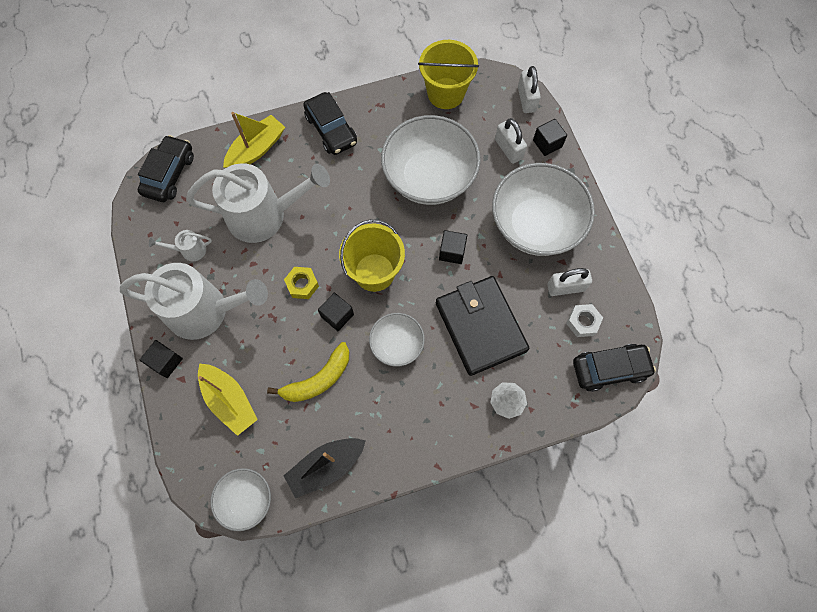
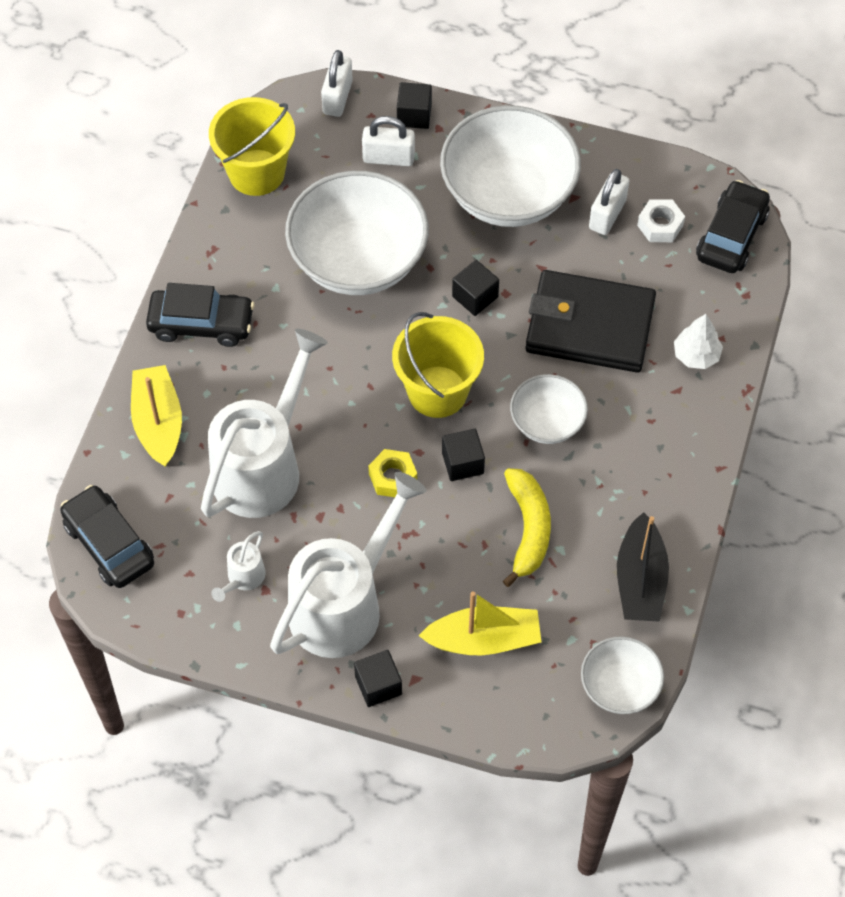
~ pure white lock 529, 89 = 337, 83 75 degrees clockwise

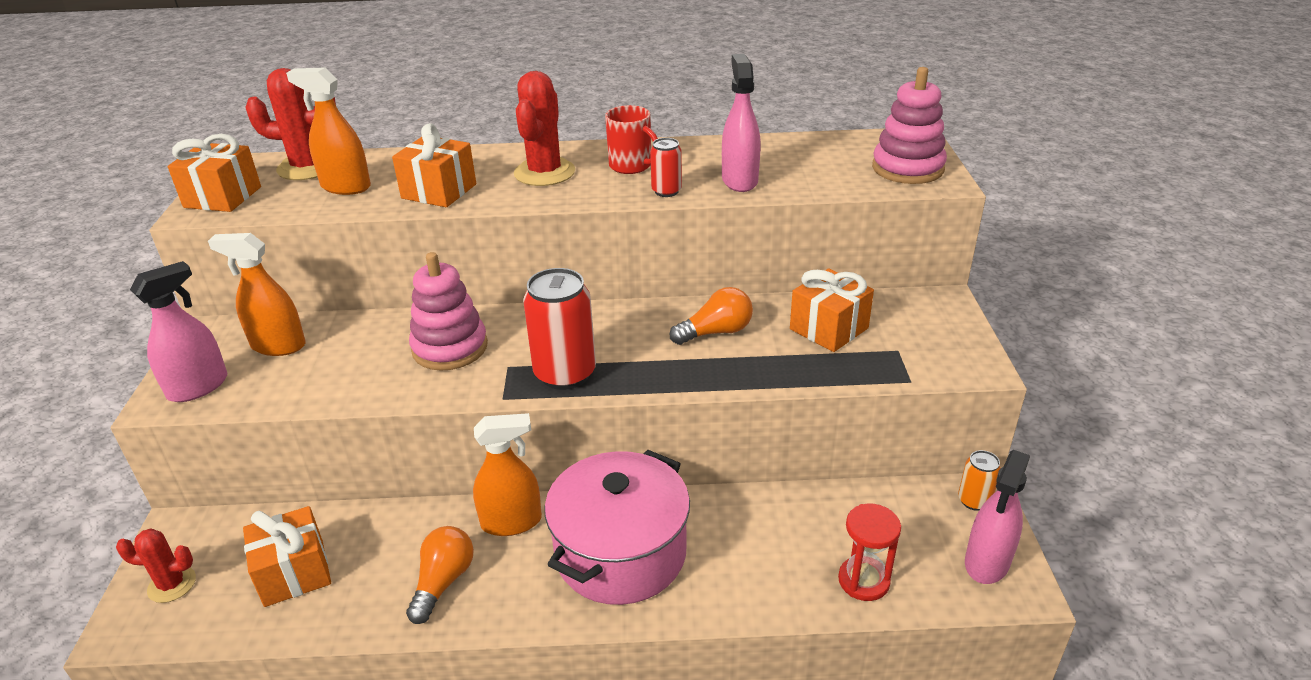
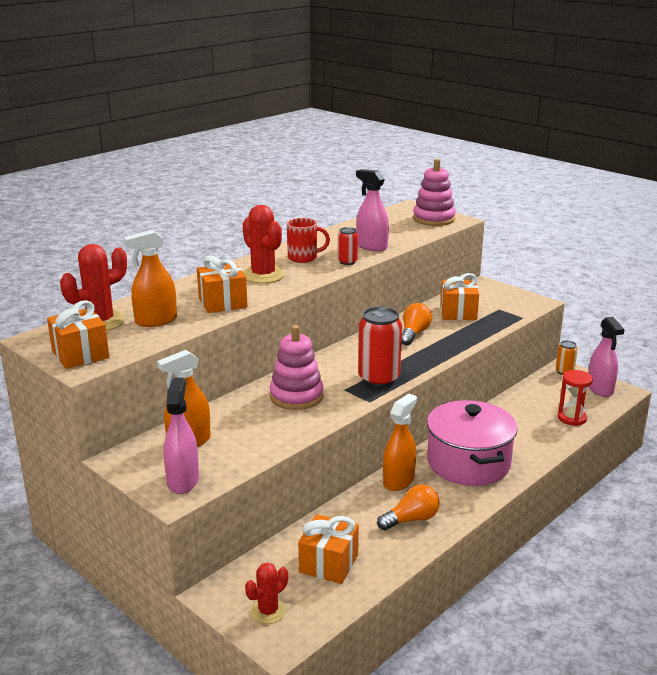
~ orange-coloured light bulb 440, 575 = 408, 507 90 degrees clockwise

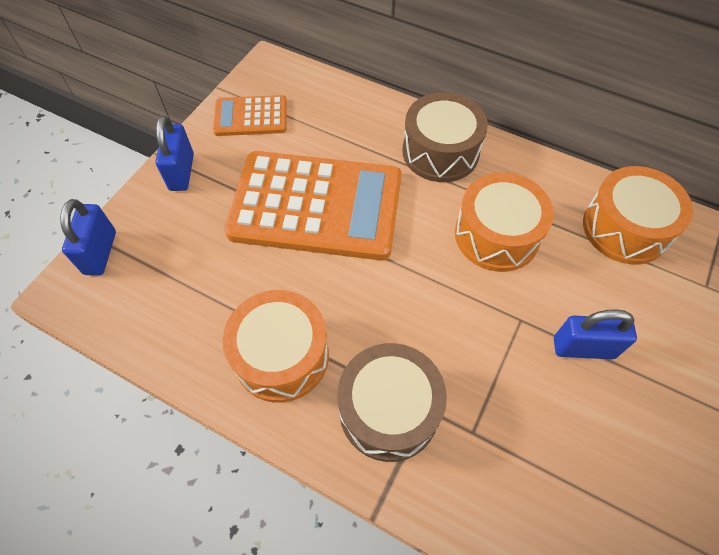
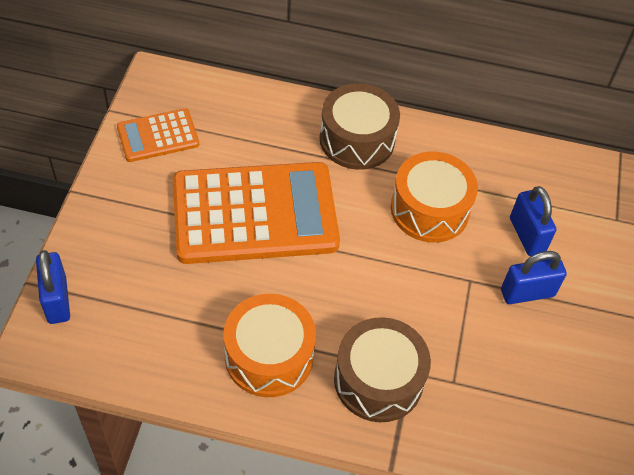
~ cobalt lock 174, 153 to 533, 221
- orange-coloured snare drum 638, 215

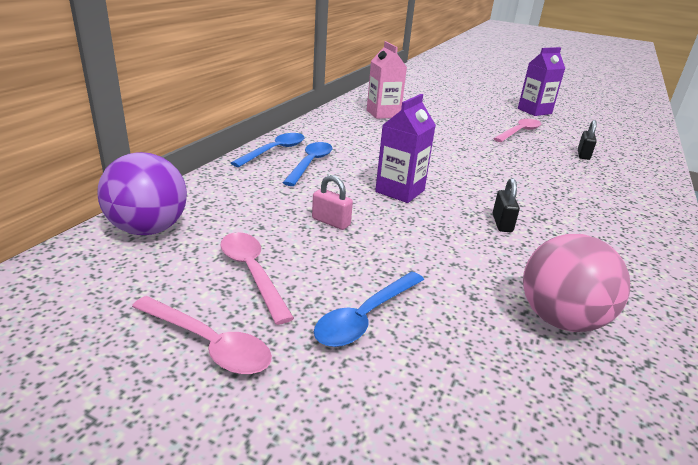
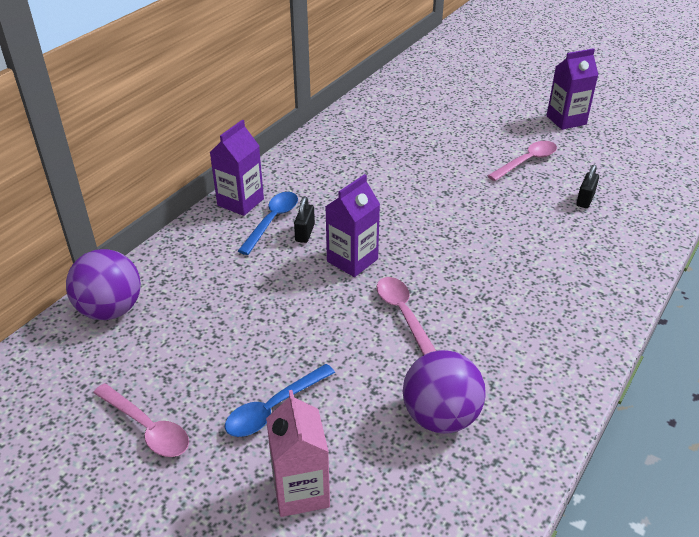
~ rose-pink milk carton 387, 80 to 298, 453
~ cobalt tablespoon 268, 150 to royal purple milk carton 236, 168
- rose-pink lock 332, 202
~ ebony lock 506, 205 to 304, 220
~ rose-pink tablespoon 257, 278 to 406, 316
~ rose-pink sphere 576, 283 to royal purple sphere 444, 392

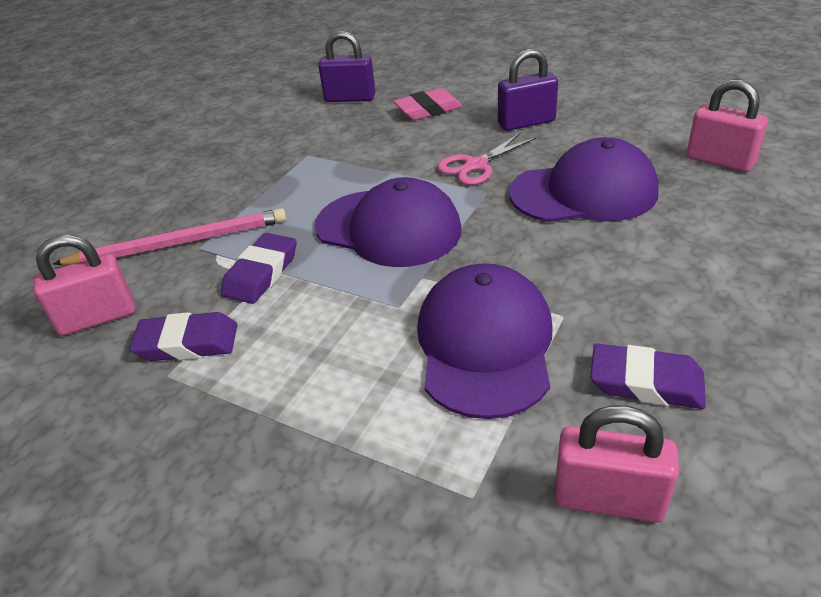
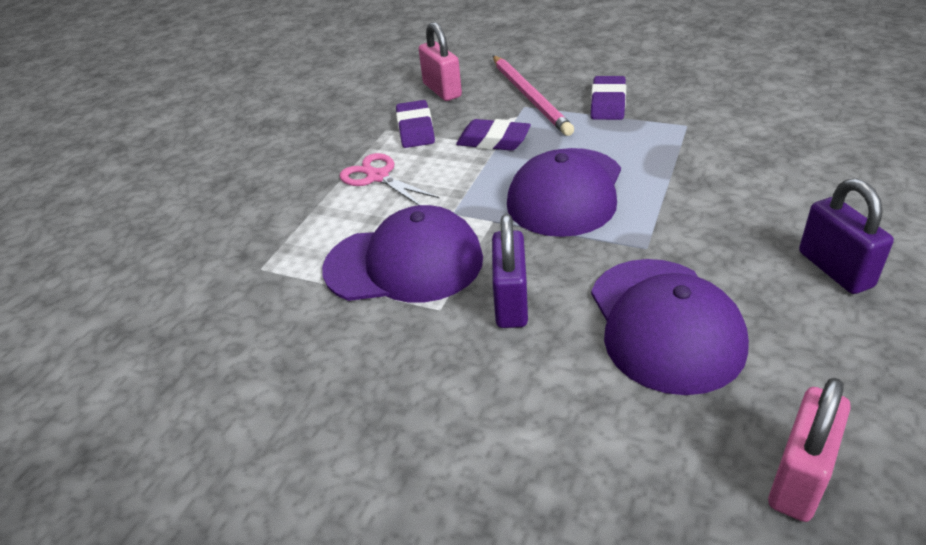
~ royal purple lock 347, 66 to 510, 271
- rose-pink pencil eraser 428, 104
~ rose-pink shears 486, 158 to 389, 179
~ royal purple pencil eraser 648, 376 to 608, 98
- rose-pink lock 616, 463

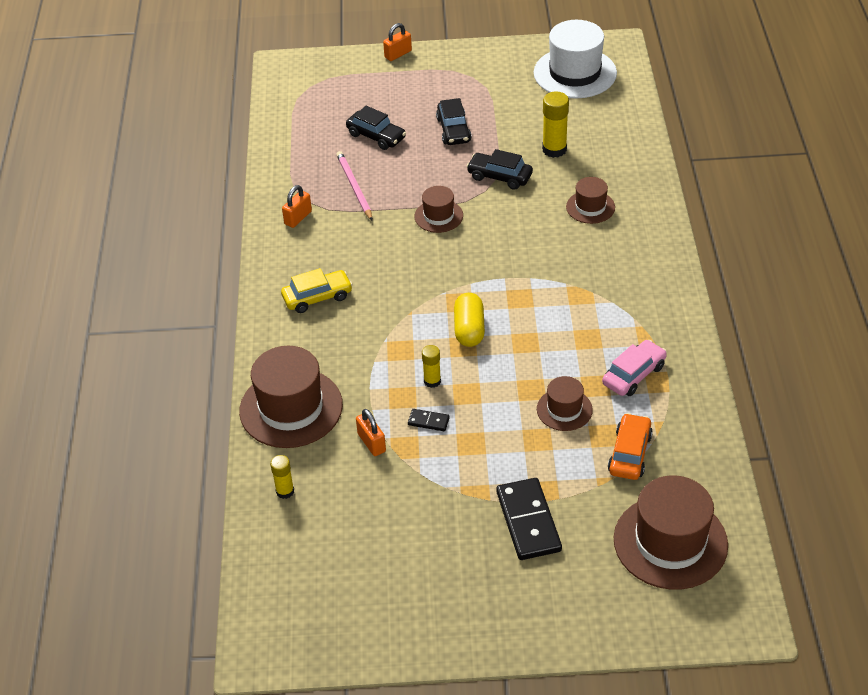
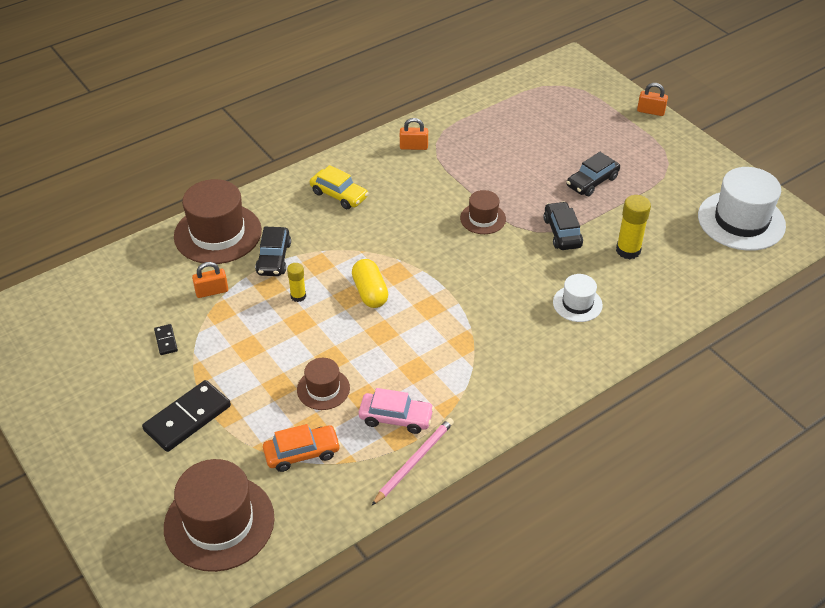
~ ebony car 376, 128 to 273, 251
~ rose-pink wooden pencil 354, 185 to 412, 462
~ russet hat 590, 200 to pure white hat 578, 298
~ yellow pill shape 469, 320 = 370, 283 75 degrees counterclockwise
~ orange-coloured lock 371, 432 = 210, 280 45 degrees clockwise
~ ebony domino piece 429, 420 to 166, 339
- yellow glue stick 282, 477

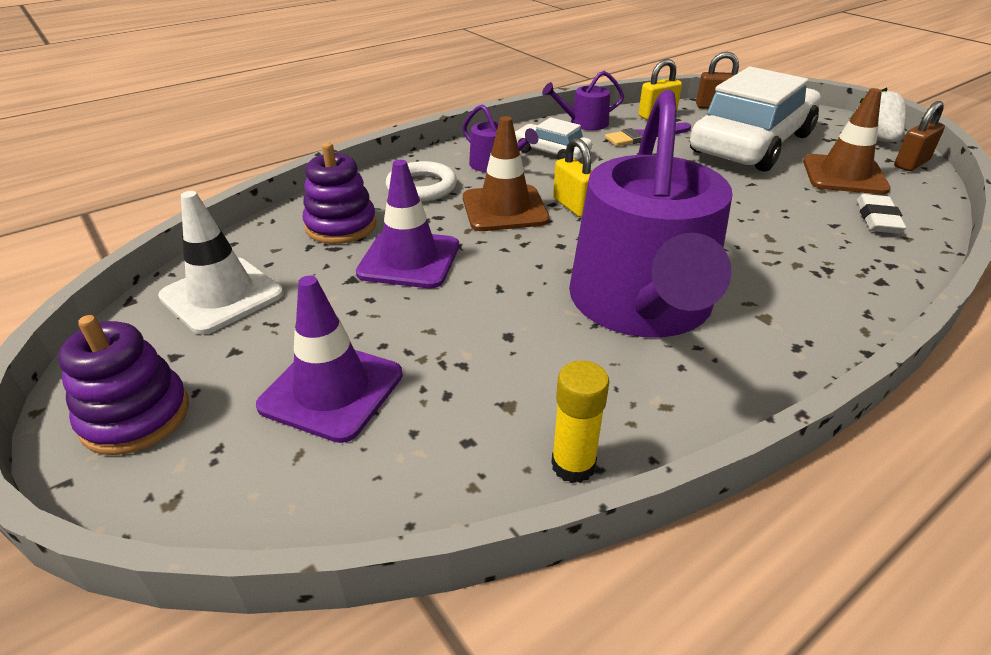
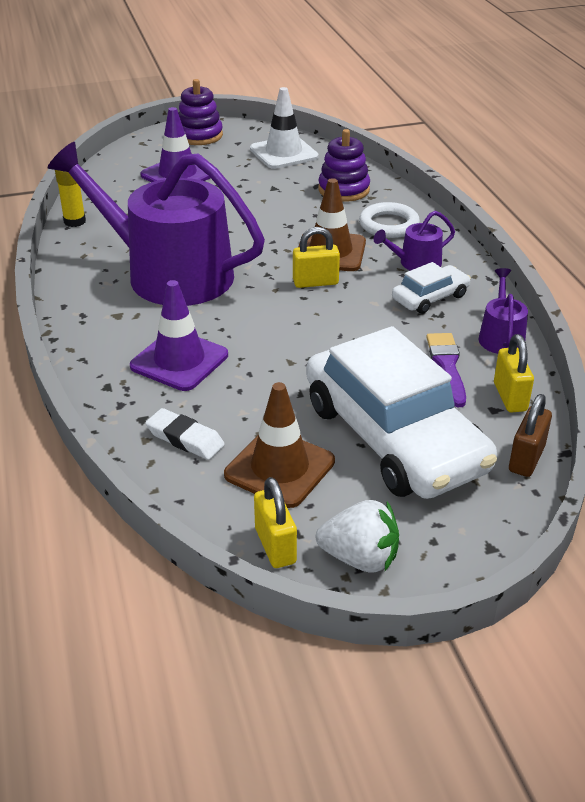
~ russet lock 919, 136 to yellow lock 275, 522
~ royal purple safety cone 407, 224 to 179, 335

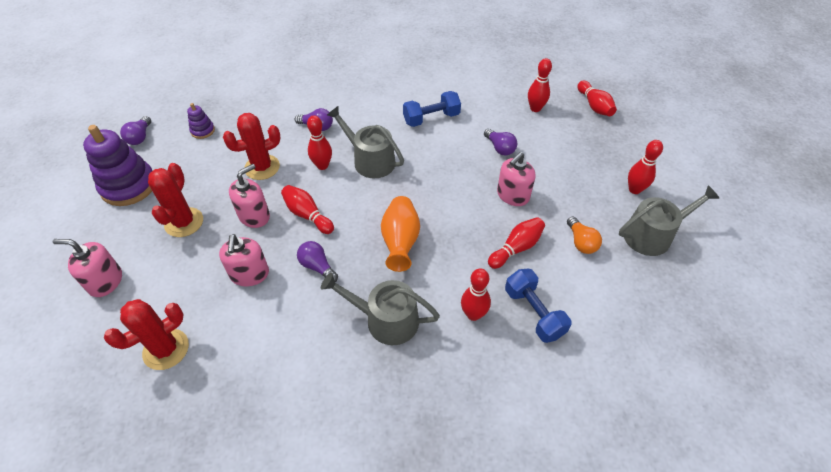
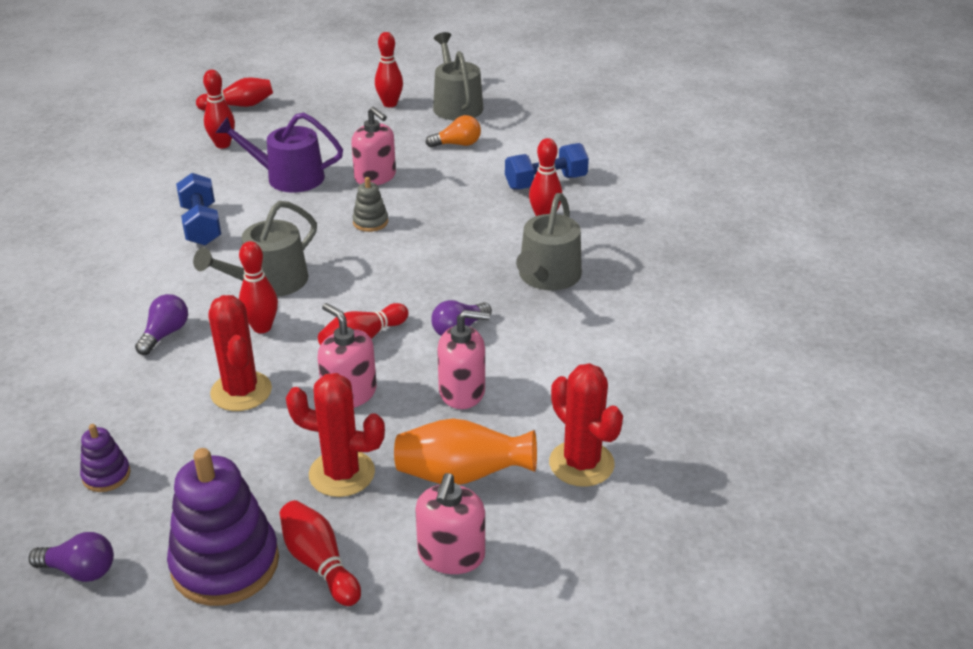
~ royal purple light bulb 500, 142 to royal purple sprinkling can 279, 152
~ orange-coloured vase 400, 234 to 465, 452
~ crimson bowling pin 516, 243 to 320, 553
+ ash-grey stacking toy 370, 204

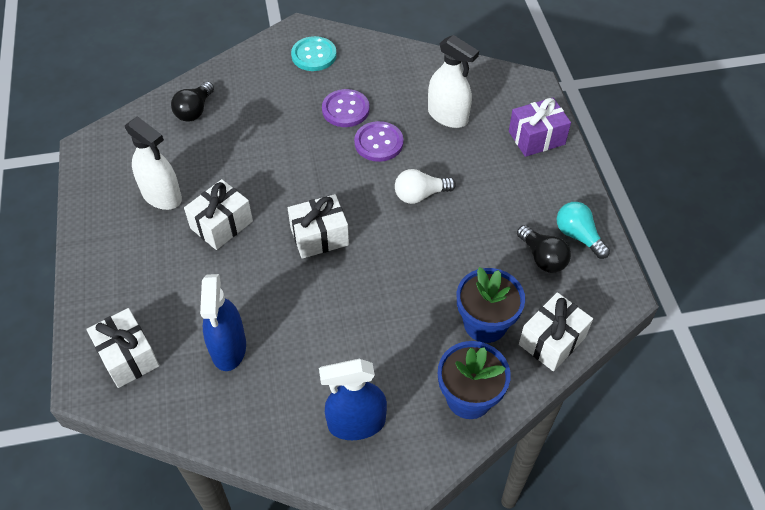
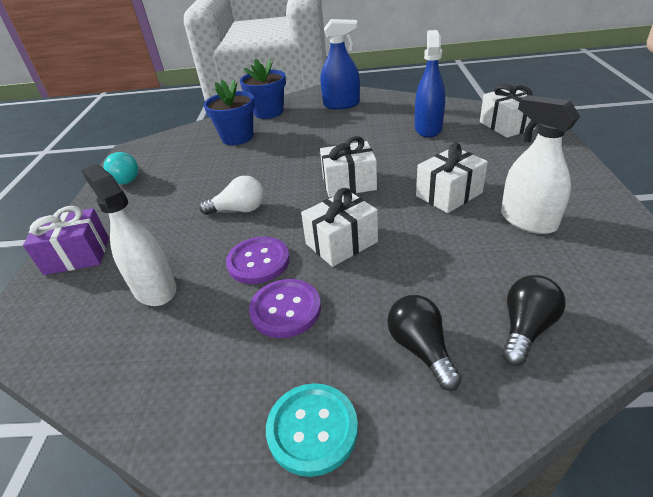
~ ebony light bulb 544, 249 to 424, 343
~ pure white gift 556, 331 to 339, 227

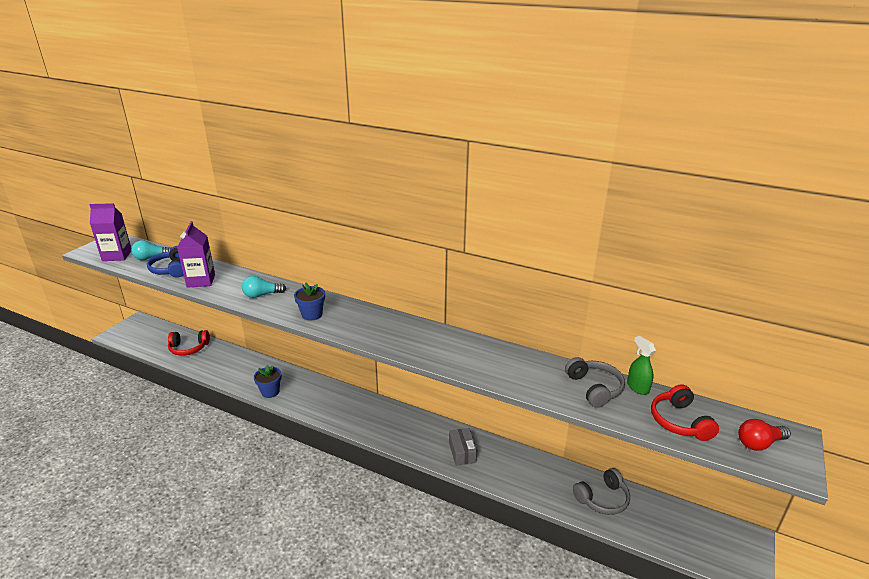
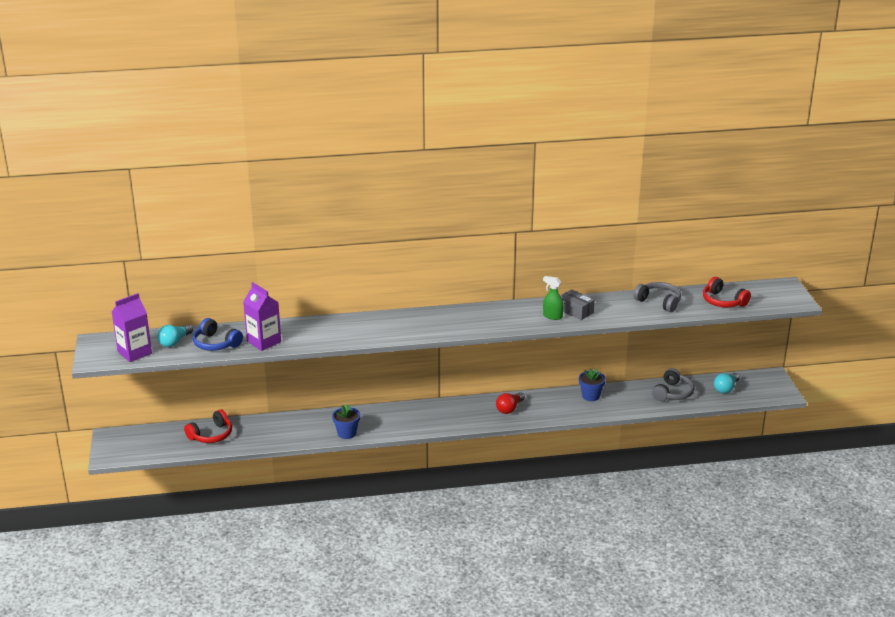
~ teal light bulb 264, 287 to 727, 383
~ cobalt plant pot 309, 302 to 592, 384
~ emerald spray bottle 641, 365 to 553, 298
~ crimson light bulb 764, 435 to 510, 403
~ ash-grey package 463, 447 to 578, 304

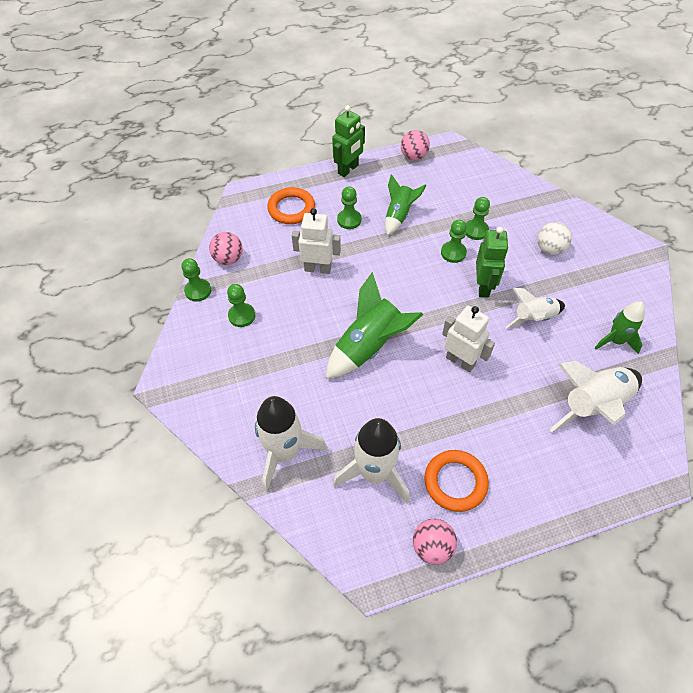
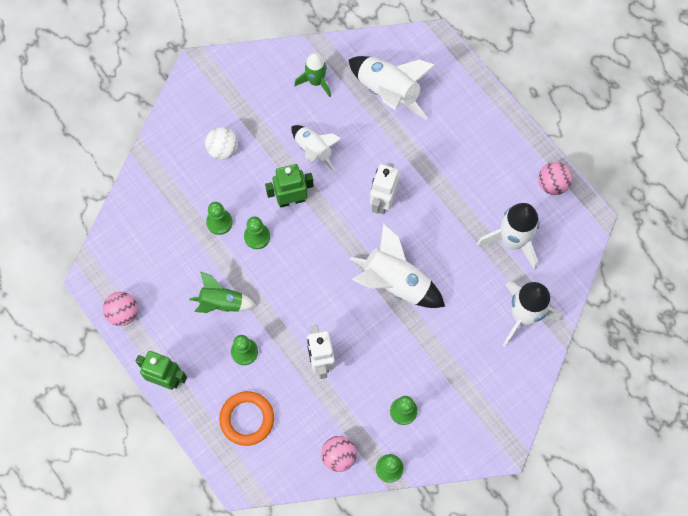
~ emerald spaceship 374, 325 to pure white spaceship 397, 265
- orange-coloured hoop 456, 481

